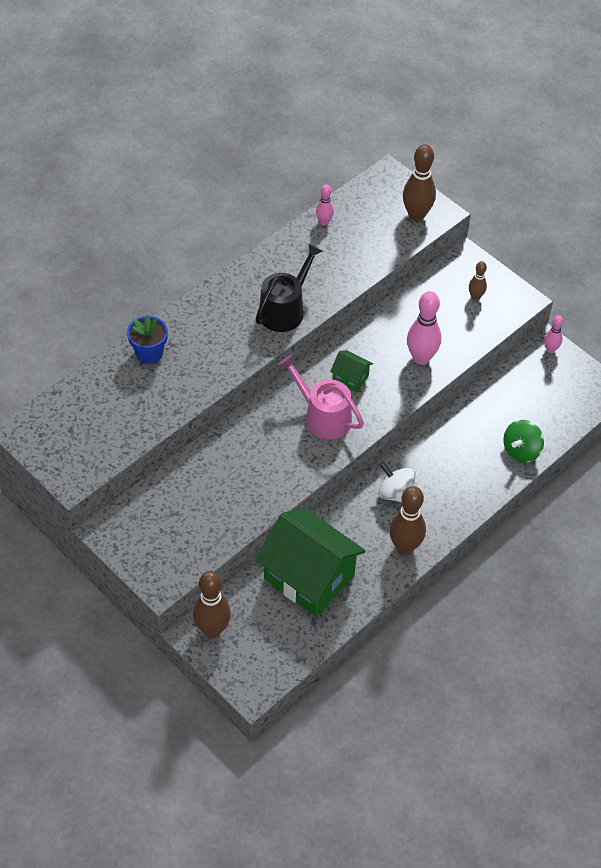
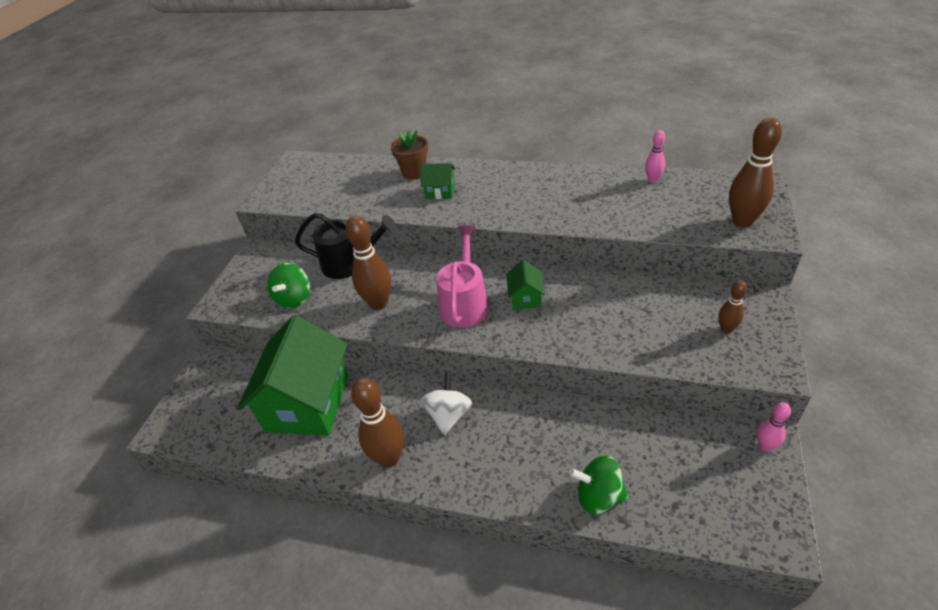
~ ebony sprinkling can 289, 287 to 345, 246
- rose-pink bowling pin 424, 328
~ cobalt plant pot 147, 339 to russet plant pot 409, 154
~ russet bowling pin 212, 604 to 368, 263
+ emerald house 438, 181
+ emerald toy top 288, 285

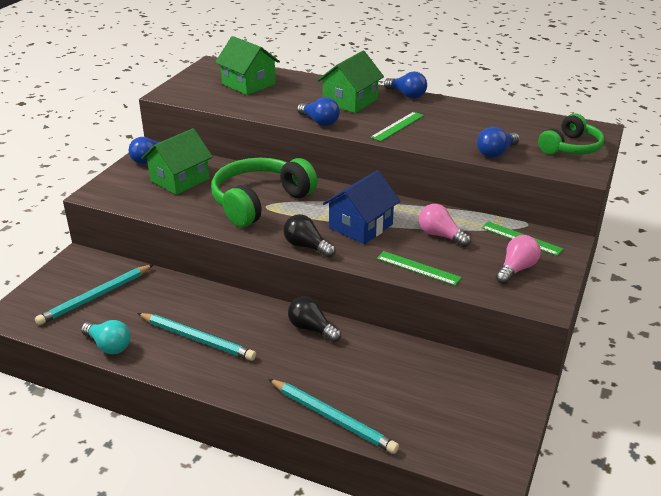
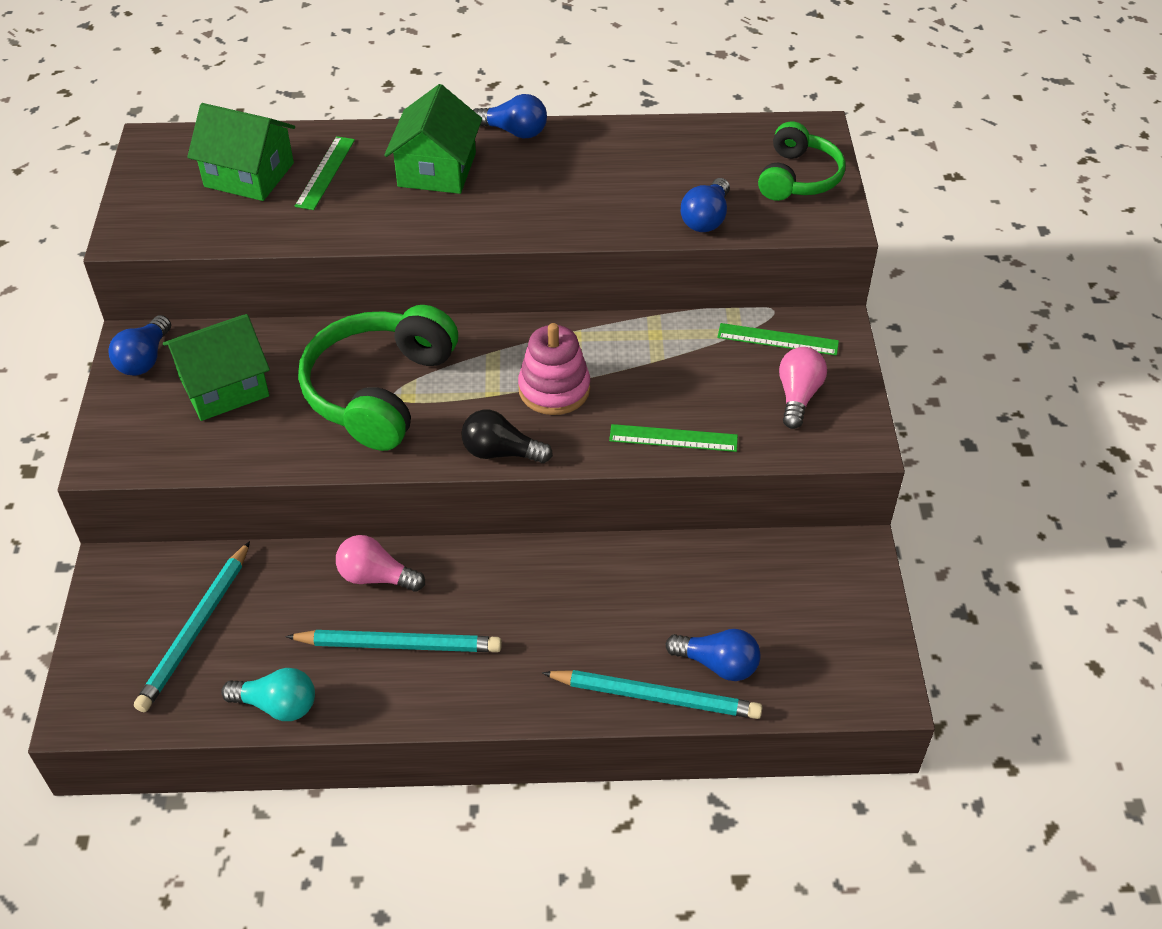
~ cobalt light bulb 318, 111 to 713, 655
~ emerald straightedge 397, 126 to 325, 173
~ emerald house 177, 161 = 216, 367 45 degrees clockwise
~ cobalt house 361, 207 to rose-pink stacking toy 554, 369
~ rose-pink light bulb 445, 225 to 380, 563
- ebony light bulb 314, 319

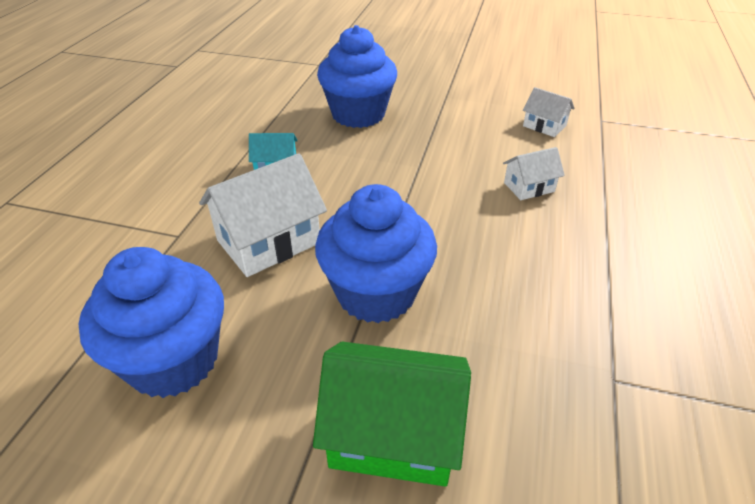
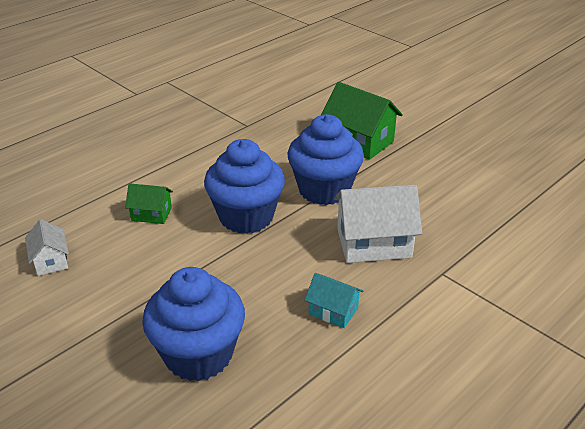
~ pure white house 534, 173 to emerald house 149, 203
~ cobalt fairy cake 151, 322 to 244, 186

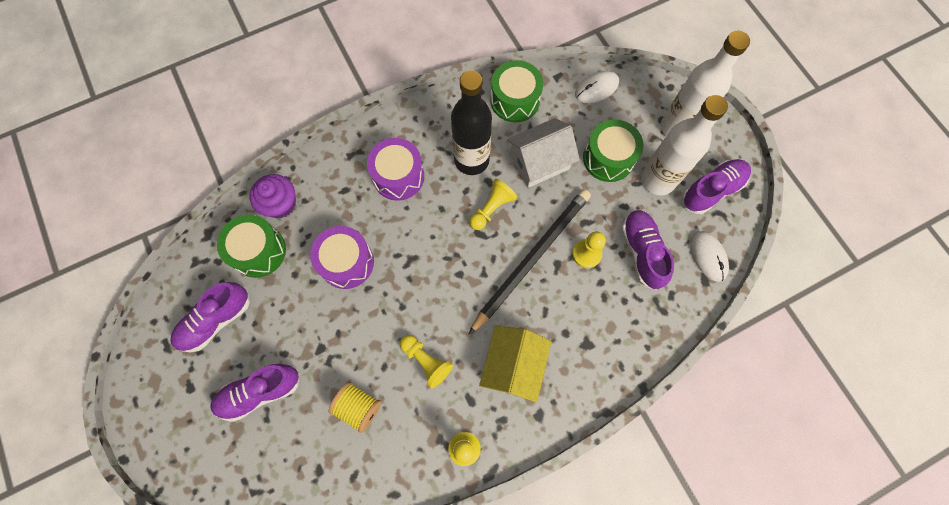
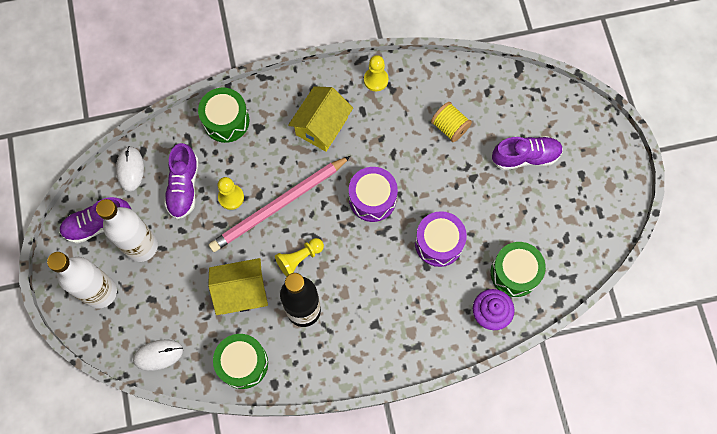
~ pure white house 543, 153 to yellow house 238, 286
~ emerald snare drum 613, 150 to 223, 115
~ royal purple snare drum 395, 169 to 373, 194
~ ebony wooden pencil 529, 262 to rose-pink wooden pencil 280, 204
- royal purple sneaker 210, 317
- yellow pawn 426, 362

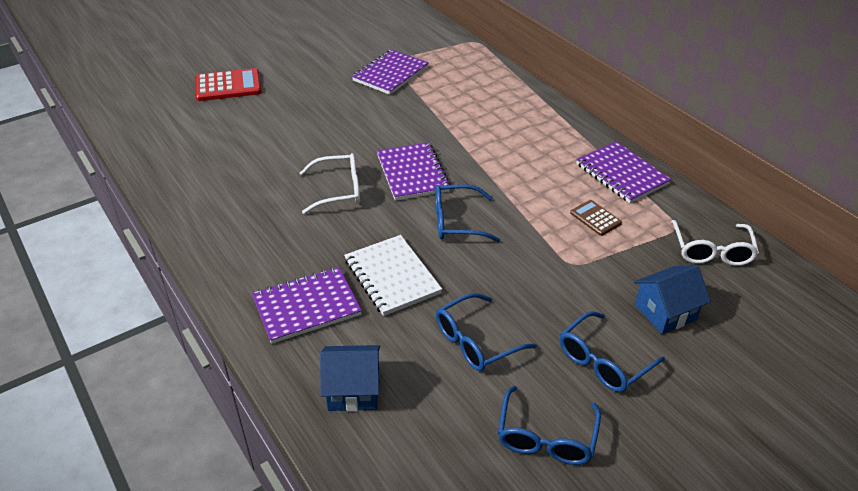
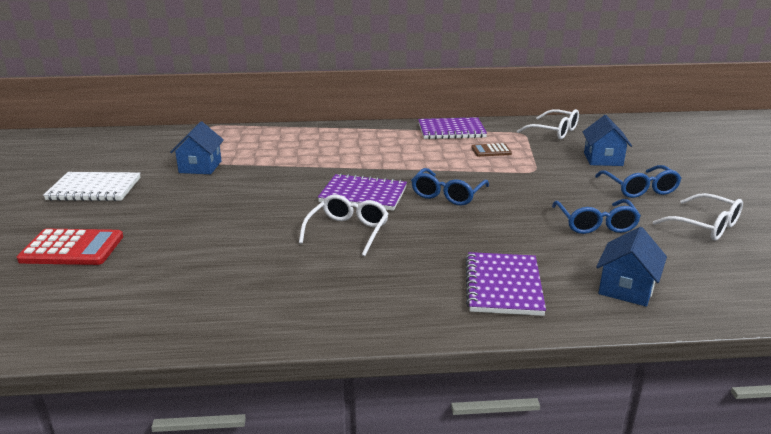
~ royal purple exercise book 390, 72 to cobalt house 197, 148
~ crimson adding machine 228, 84 = 70, 247 75 degrees clockwise
~ pure white exercise book 393, 275 to 91, 186
~ cobalt spectacles 549, 425 to pure white spectacles 698, 217

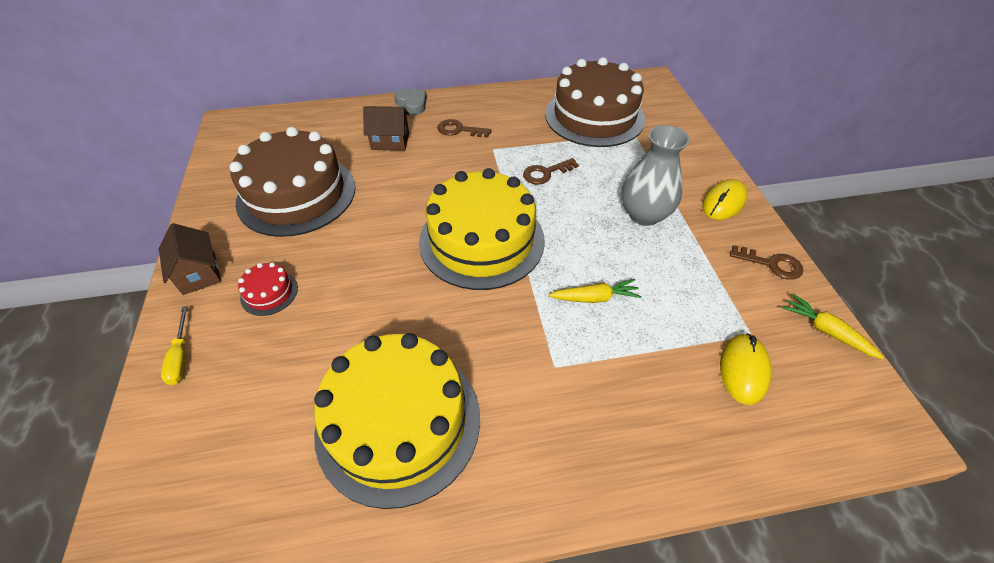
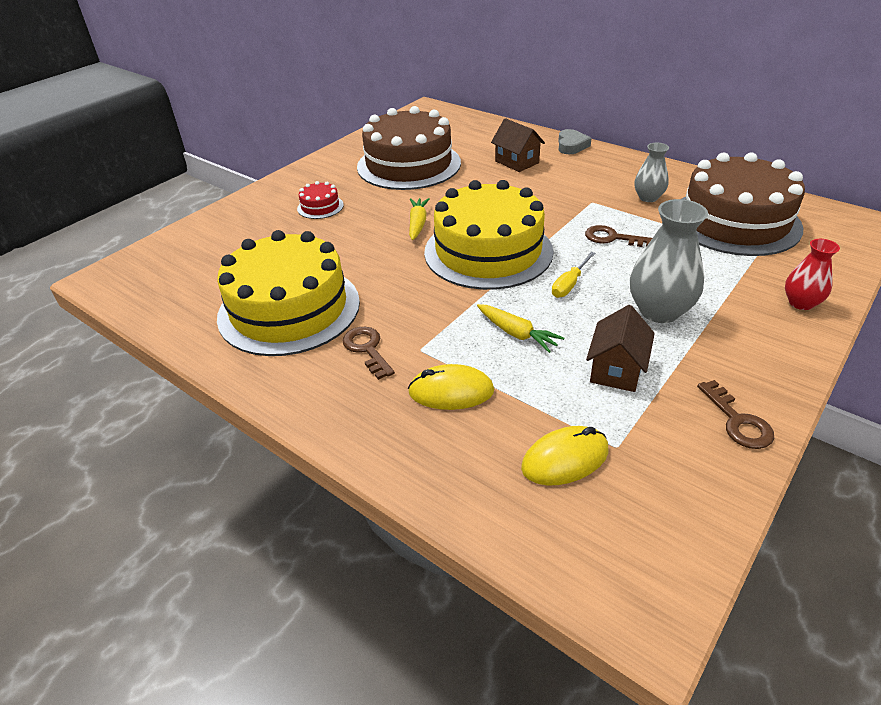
~ russet door key 464, 128 to 368, 353
~ yellow PC mouse 724, 199 to 451, 387
~ russet house 190, 259 to 620, 348
~ yellow root vegetable 833, 326 to 419, 219
~ yellow flat screwdriver 174, 345 to 574, 275
+ ash-grey vase 651, 172
+ crimson vase 812, 274

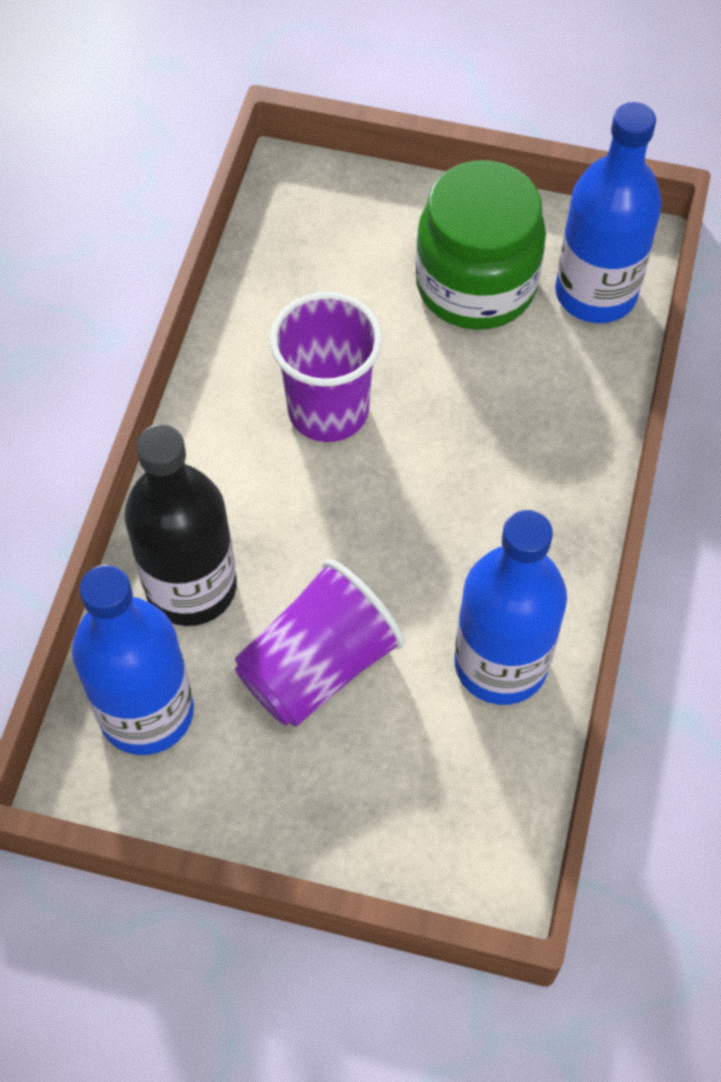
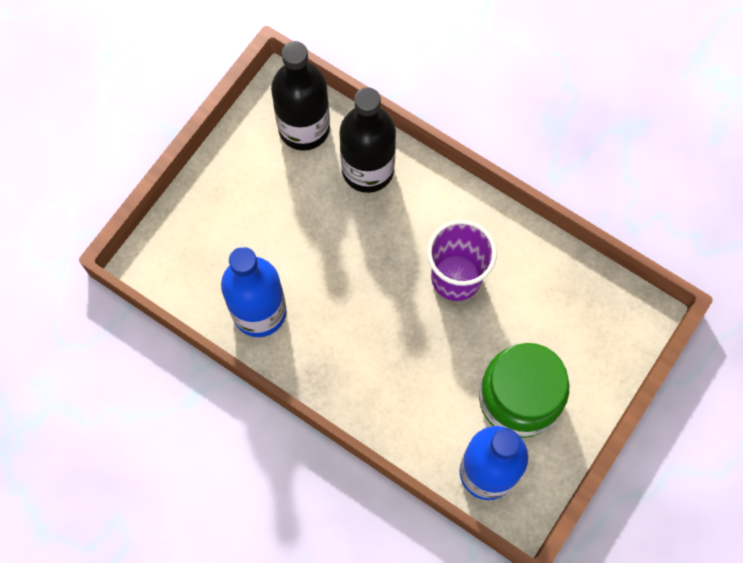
- royal purple beaker 320, 643
~ cobalt drink bottle 133, 660 to ebony drink bottle 300, 96

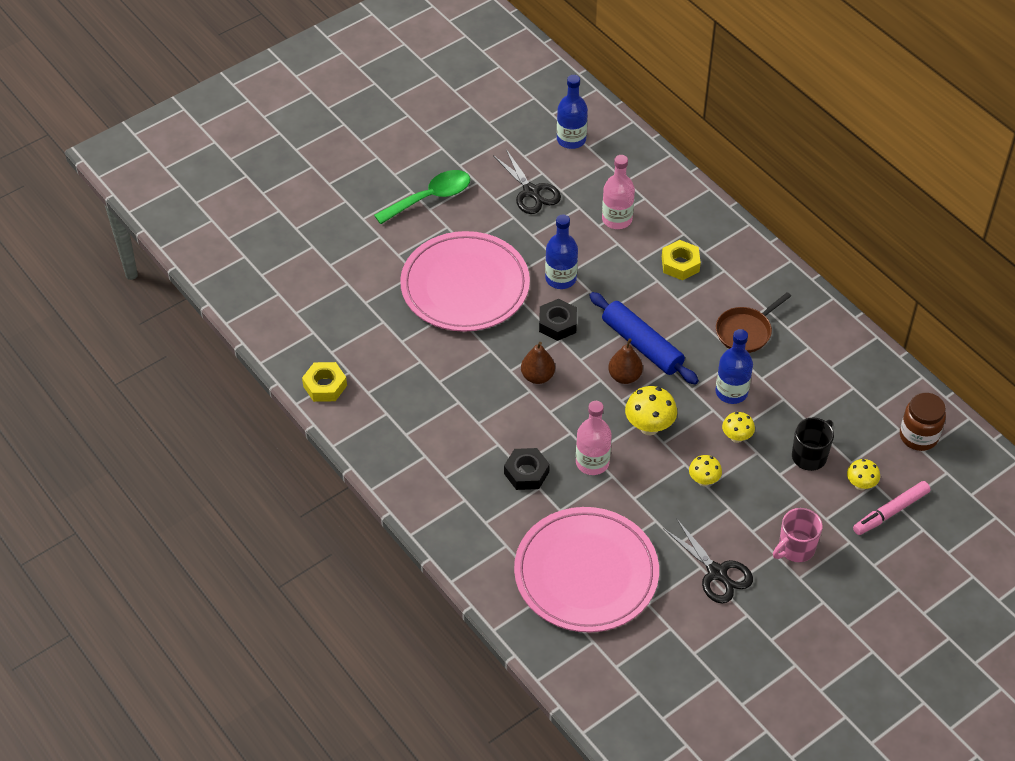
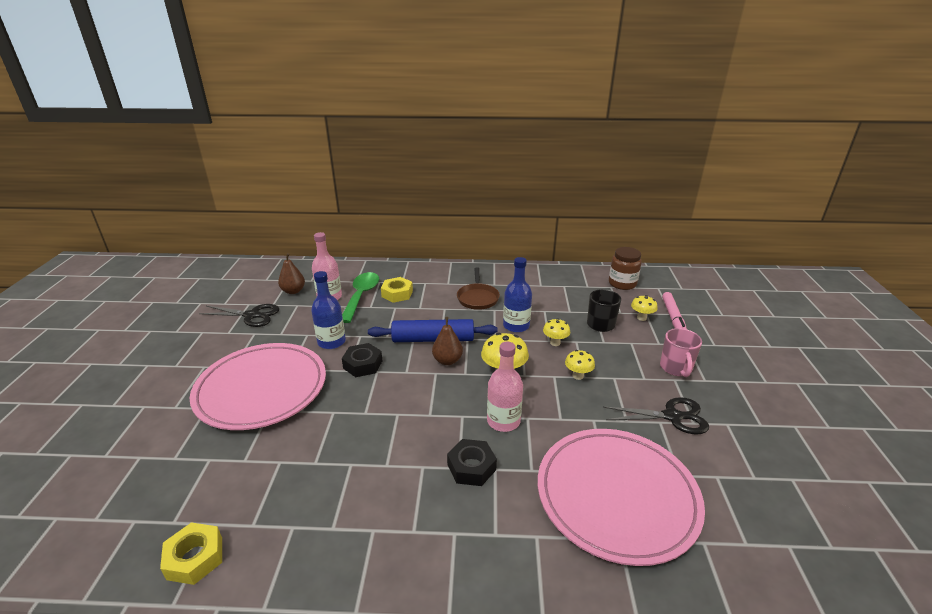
- cobalt drink bottle 572, 112
~ emerald tablespoon 422, 197 to 360, 297
~ russet pear 538, 363 to 291, 273

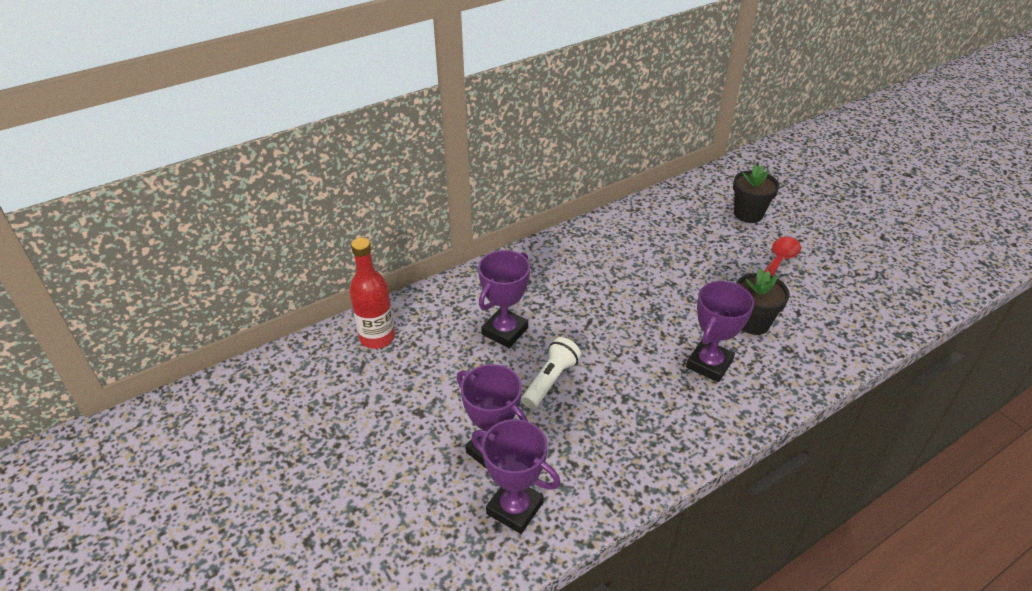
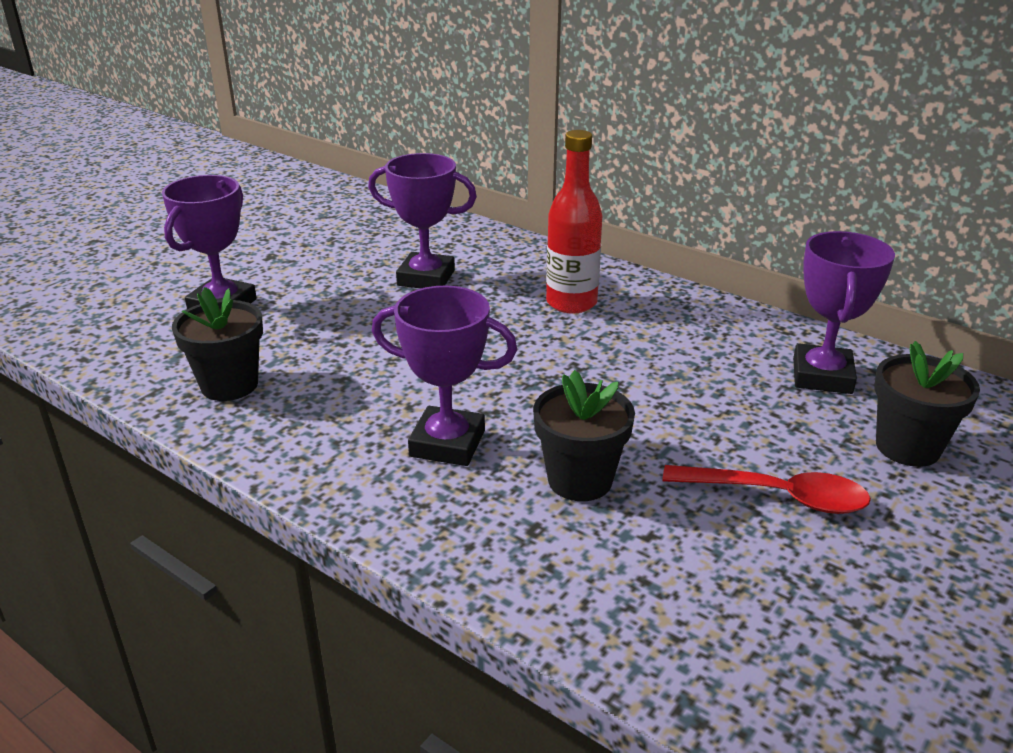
~ crimson drink bottle 372, 293 to 574, 222
- pure white flashlight 551, 373
~ royal purple prize cup 516, 476 to 844, 312
+ ebony plant pot 217, 344

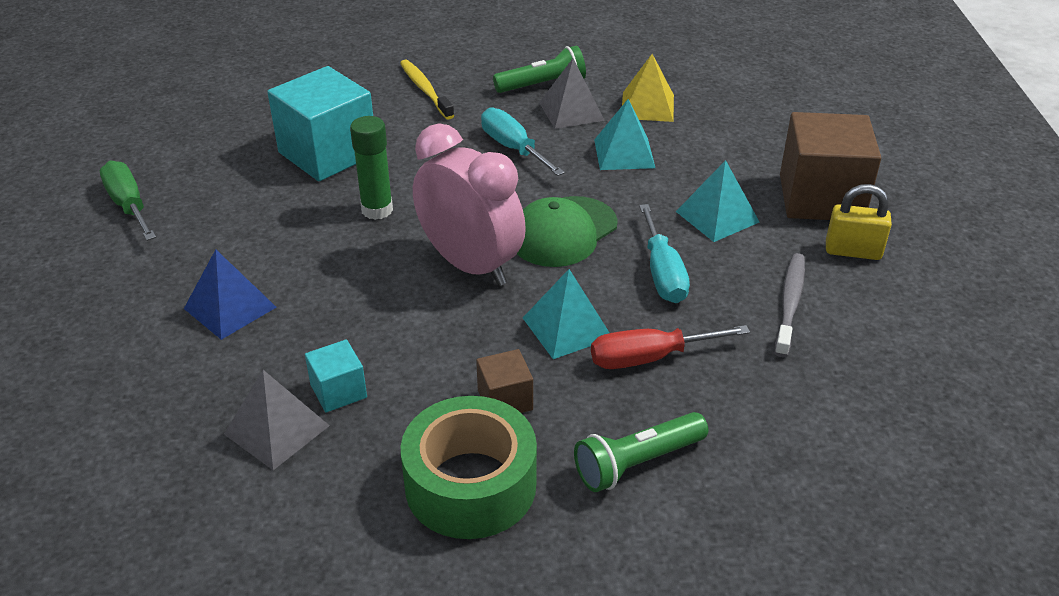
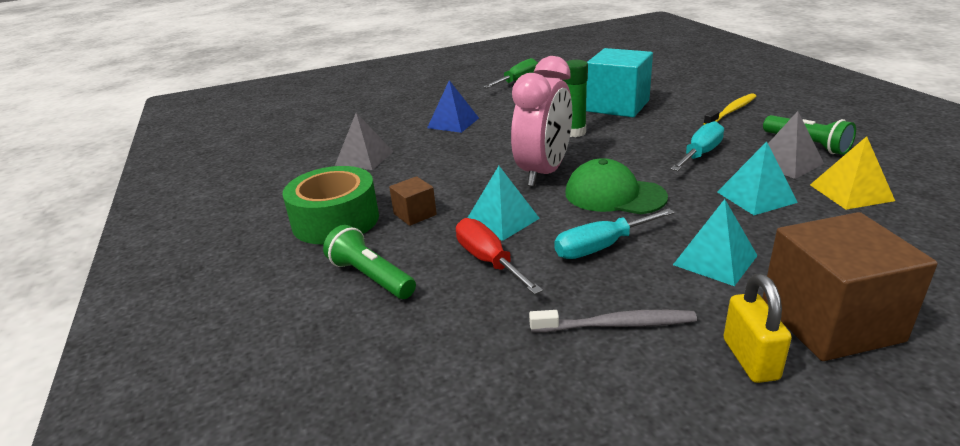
- teal cube 336, 376

